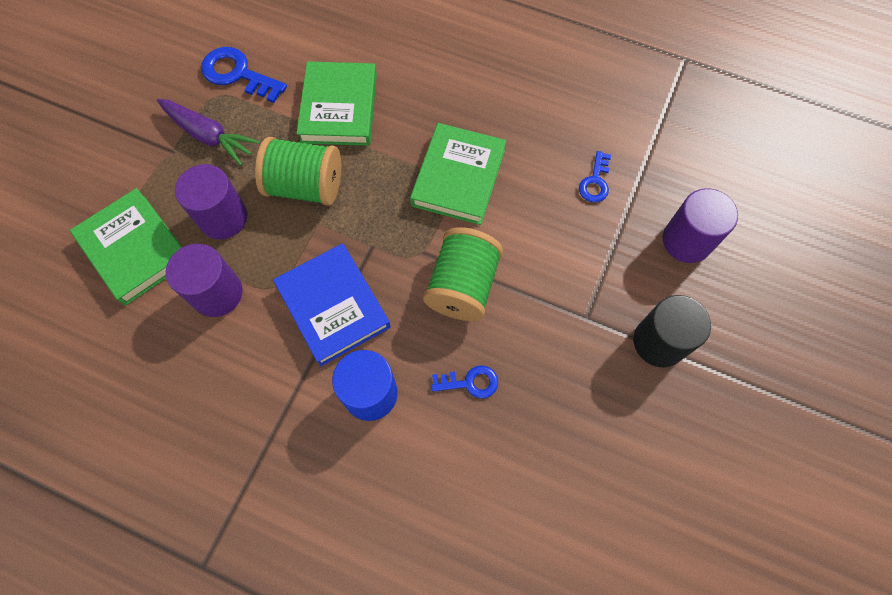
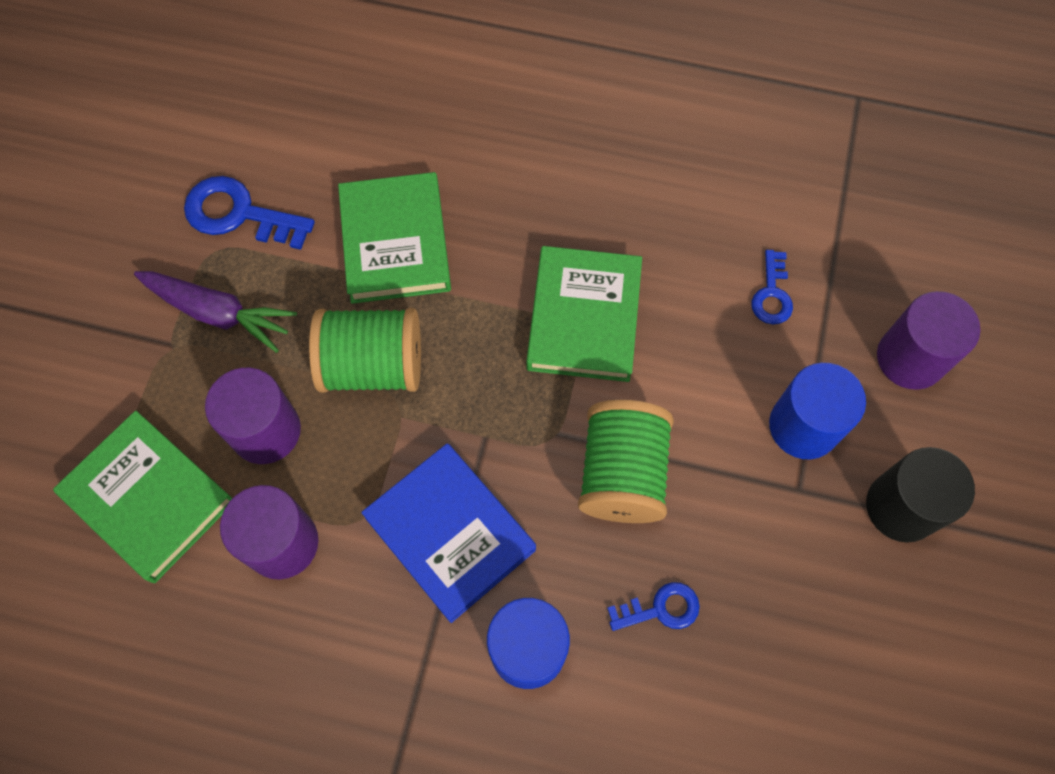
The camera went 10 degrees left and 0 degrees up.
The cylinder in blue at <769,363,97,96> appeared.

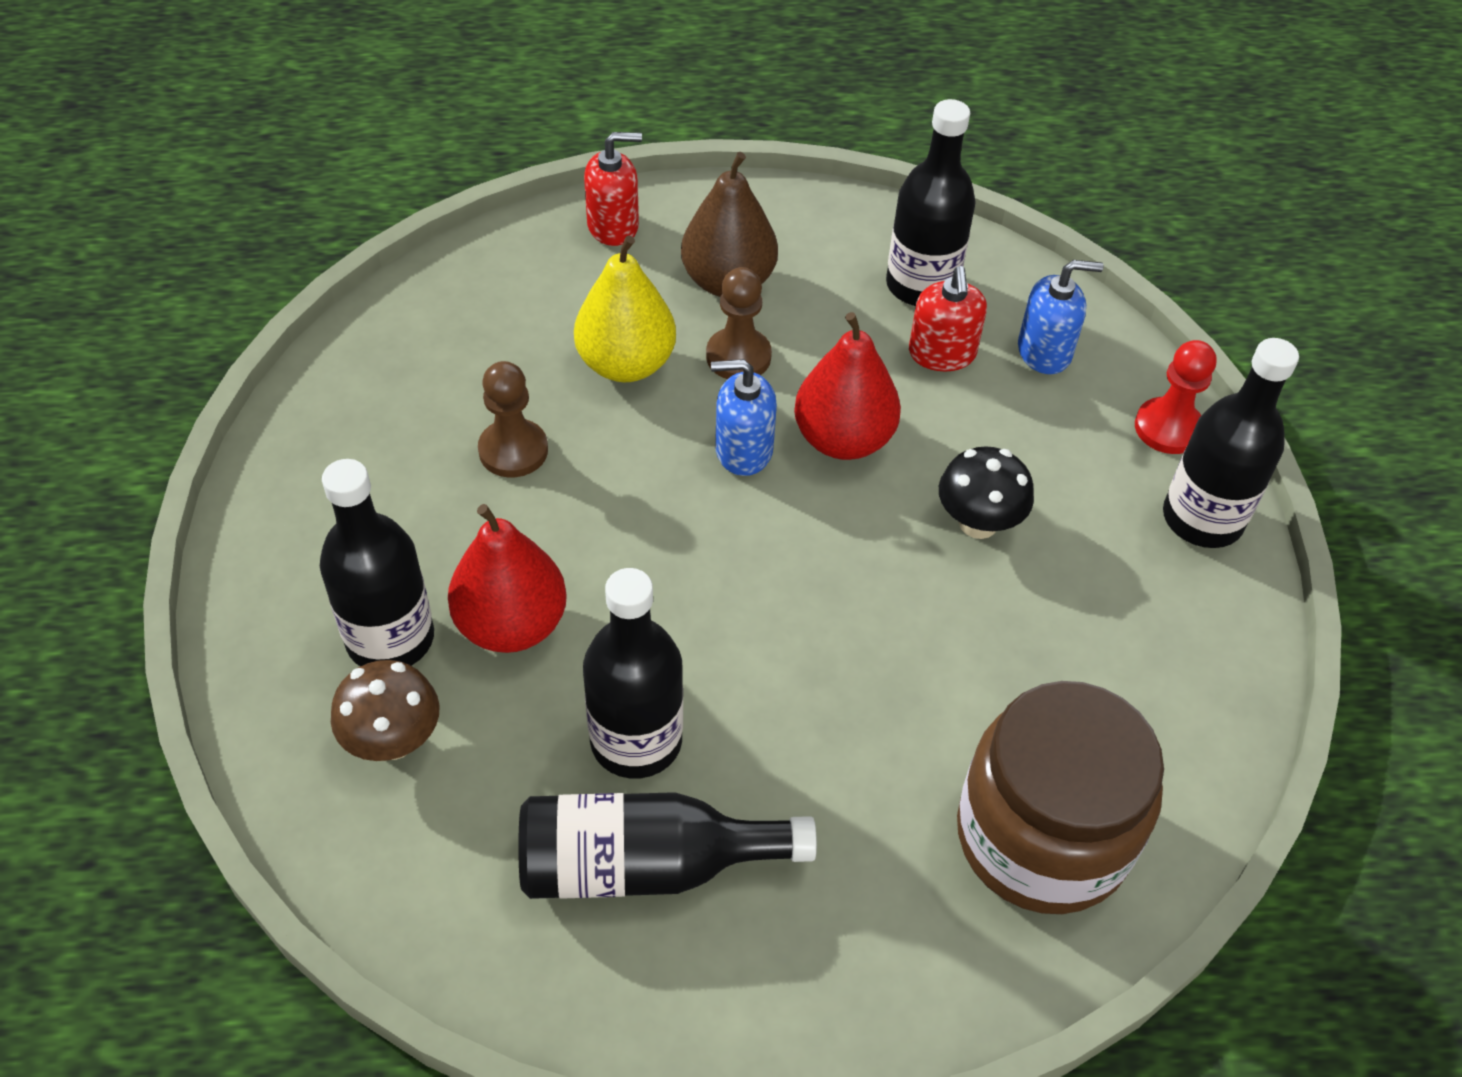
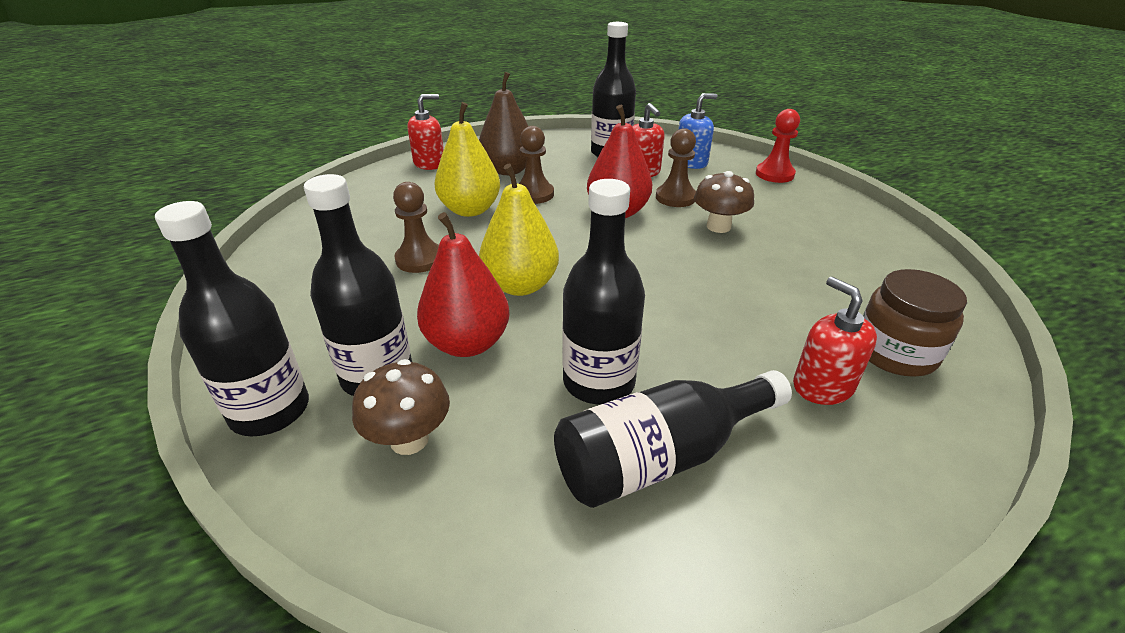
The camera went 20 degrees left and 15 degrees down.
The bottle in black moved from <1163,338,136,210> to <155,201,154,235>.
The pear in yellow at <479,164,80,132> appeared.
The pawn in brown at <656,128,40,79> appeared.
The mushroom in black at <939,446,95,93> became the mushroom in brown at <694,171,60,62>.
The soap dispenser in red at <793,277,84,128> appeared.
The jar in brown at <957,681,207,233> changed to 0.62 times the size.
The soap dispenser in blue at <711,359,66,117> disappeared.

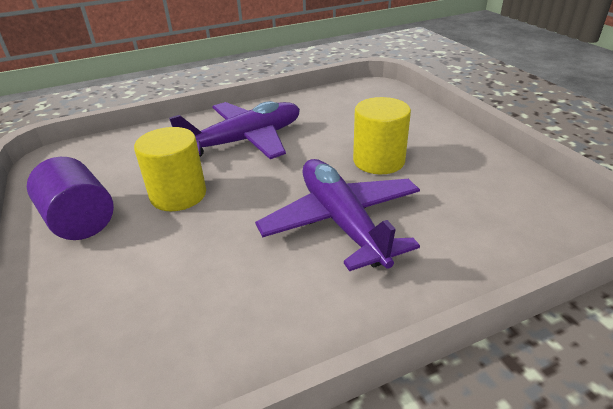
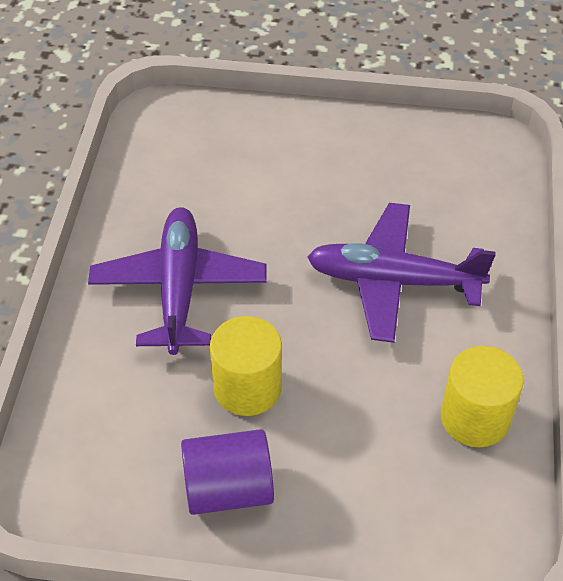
The camera went 60 degrees left and 15 degrees up.
The cylinder in yellow moved from <353,97,58,77> to <441,346,83,101>.

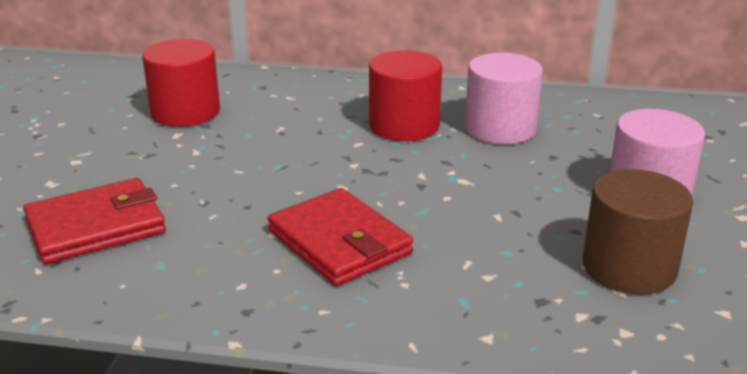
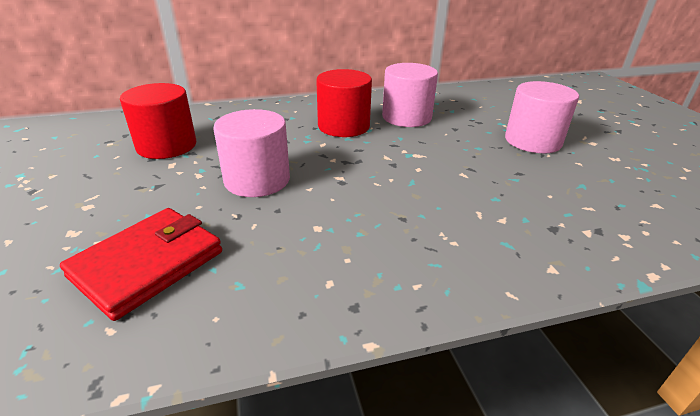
The camera went 25 degrees left and 5 degrees up.
The cylinder in pink at <213,109,77,88> appeared.
The wallet in red at <268,188,145,98> disappeared.
The cylinder in brown at <583,169,110,125> disappeared.

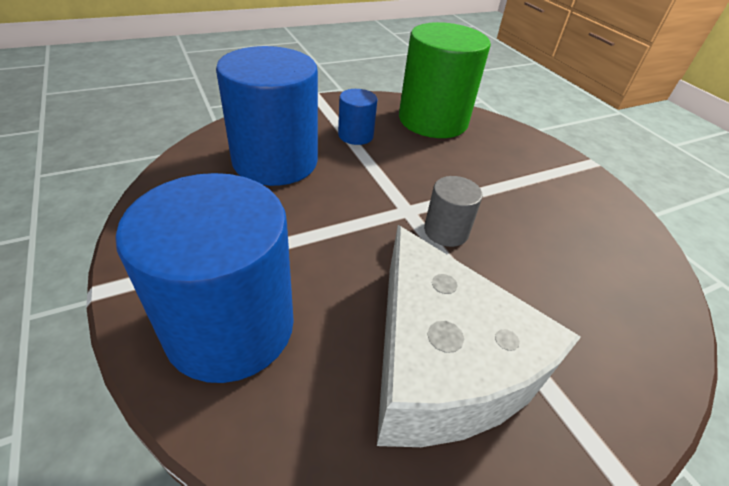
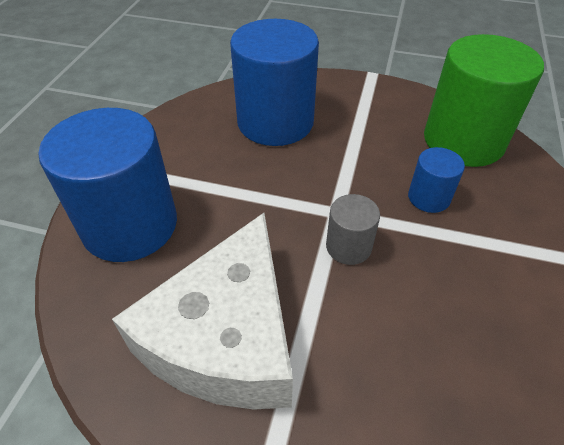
The camera went 45 degrees right and 5 degrees up.
The cylinder in blue moved from <338,89,40,56> to <408,147,57,66>.

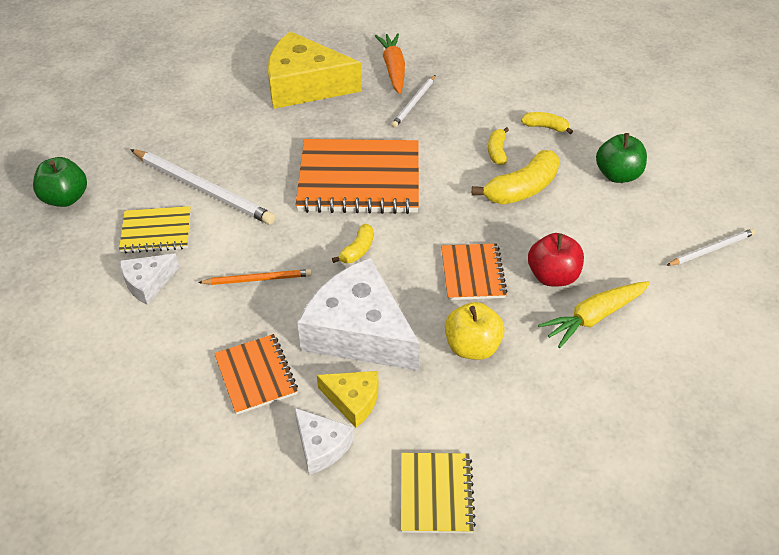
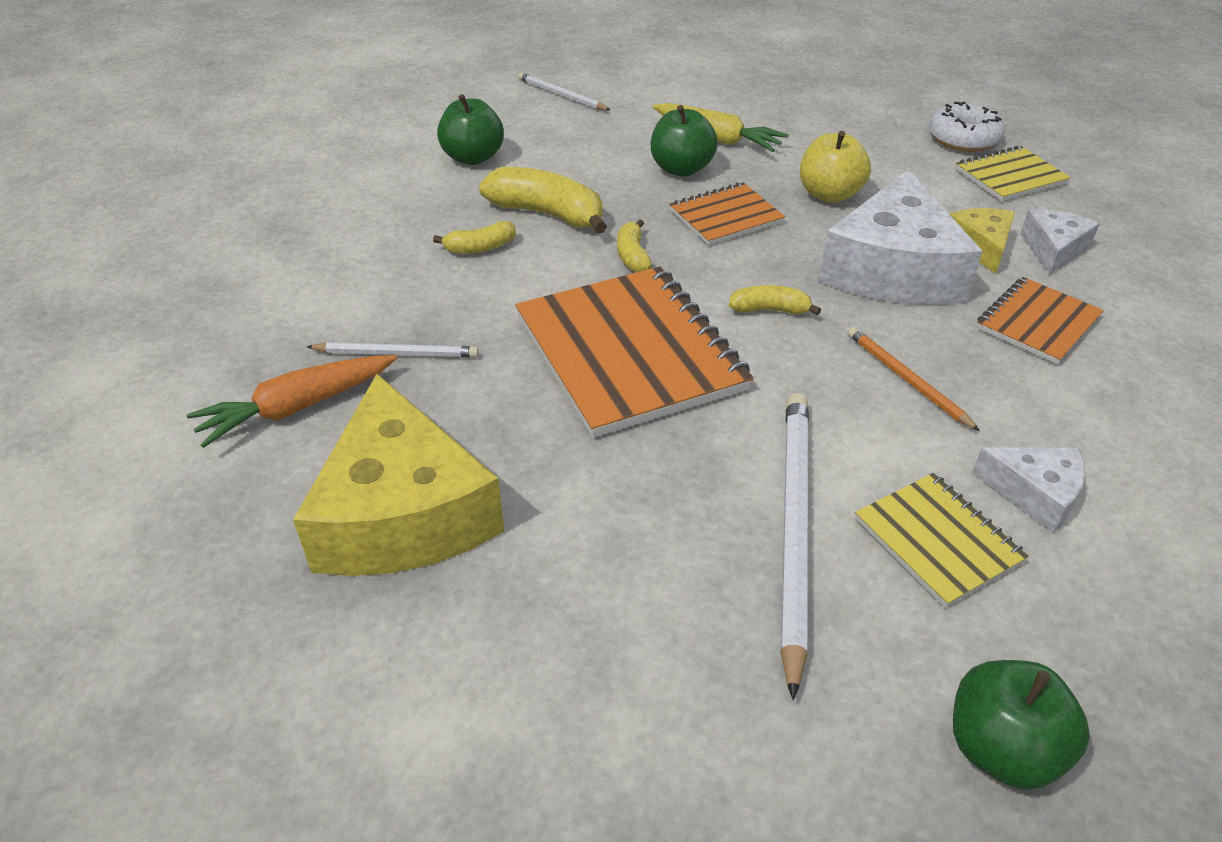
The camera went 115 degrees left and 5 degrees down.
The banana in yellow moved from <521,112,52,22> to <617,219,35,53>.
The apple in red at <528,233,56,53> became the apple in green at <651,105,67,71>.
The donut in white at <929,102,76,50> appeared.

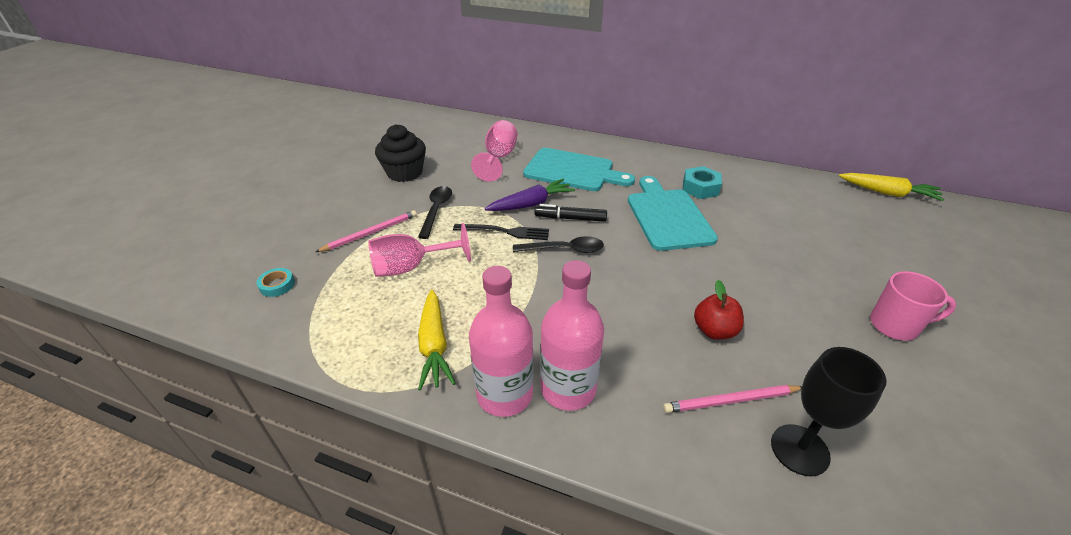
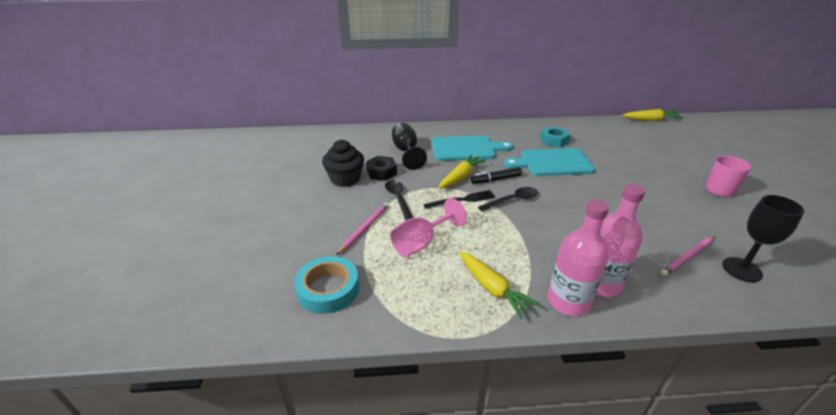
The camera went 25 degrees left and 5 degrees down.
The tape in turquoise at <257,268,38,29> changed to 2.11 times the size.
The nut in black at <366,156,31,25> appeared.
The goblet in pink at <471,120,46,62> became the goblet in black at <392,123,35,47>.
The carrot in purple at <485,179,90,32> became the carrot in yellow at <438,154,48,35>.
The cutting board in turquoise at <628,176,90,75> turned 60 degrees counterclockwise.
The apple in red at <694,280,50,60> disappeared.

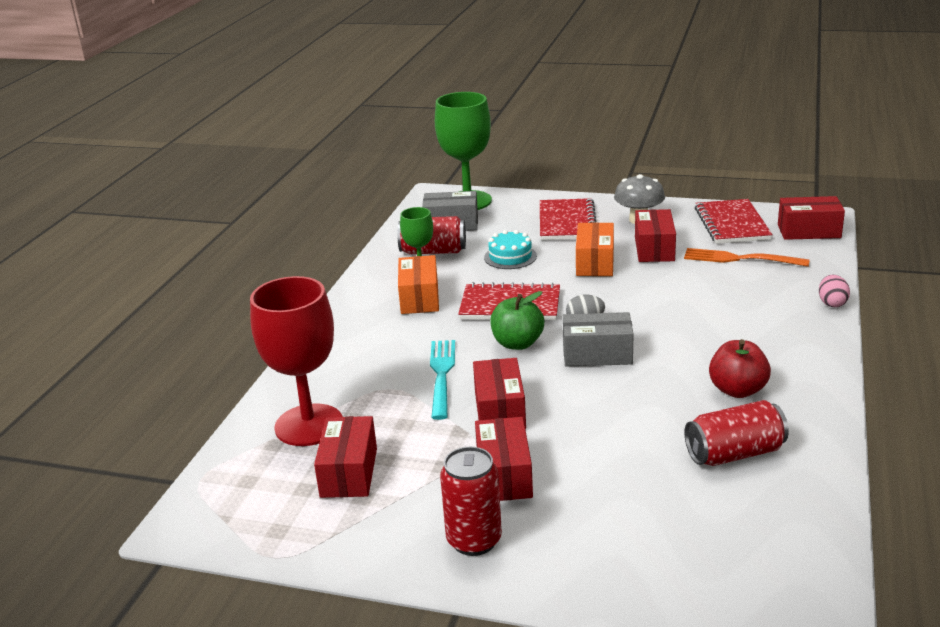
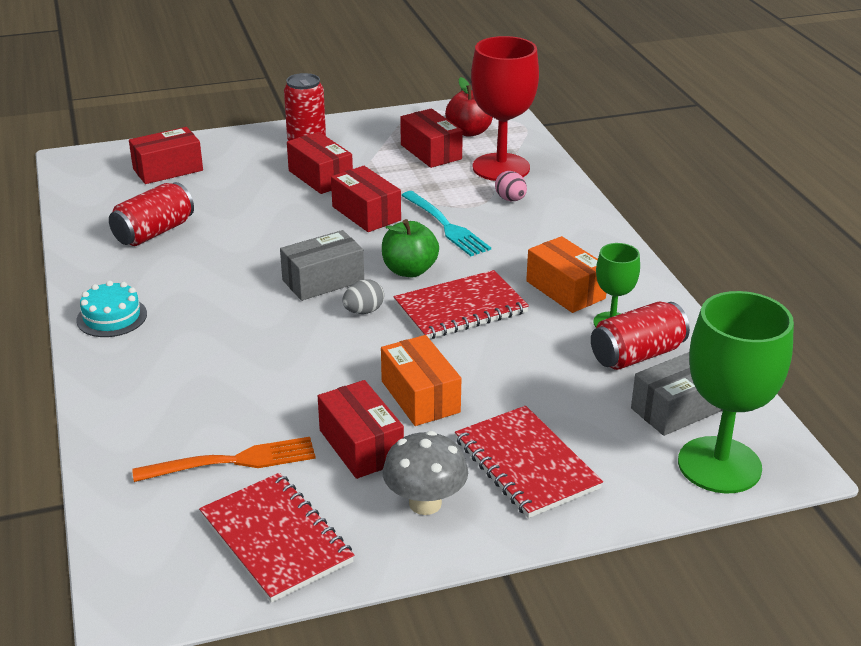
The camera went 145 degrees right and 5 degrees up.
The cake in turquoise moved from <484,230,53,39> to <76,281,71,56>.
The box in red moved from <778,196,67,44> to <129,127,74,57>.
The apple in red moved from <709,339,62,59> to <445,77,48,60>.
The egg in pink moved from <819,275,31,32> to <495,171,32,30>.

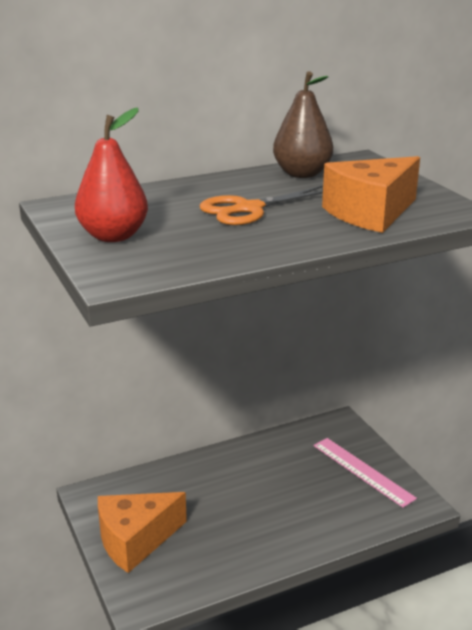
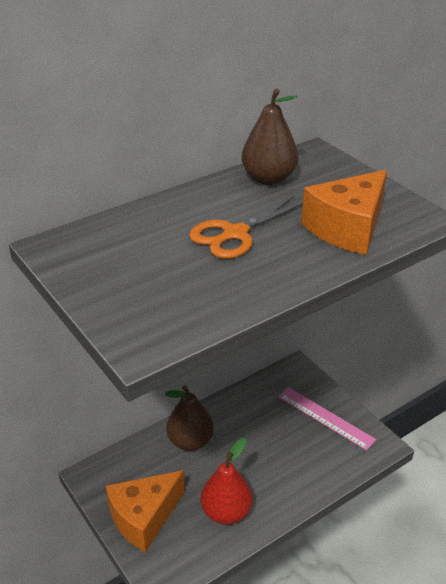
The camera went 10 degrees left and 10 degrees up.
The pear in brown at <165,385,49,66> appeared.
The pear in red moved from <75,107,73,135> to <201,438,52,87>.

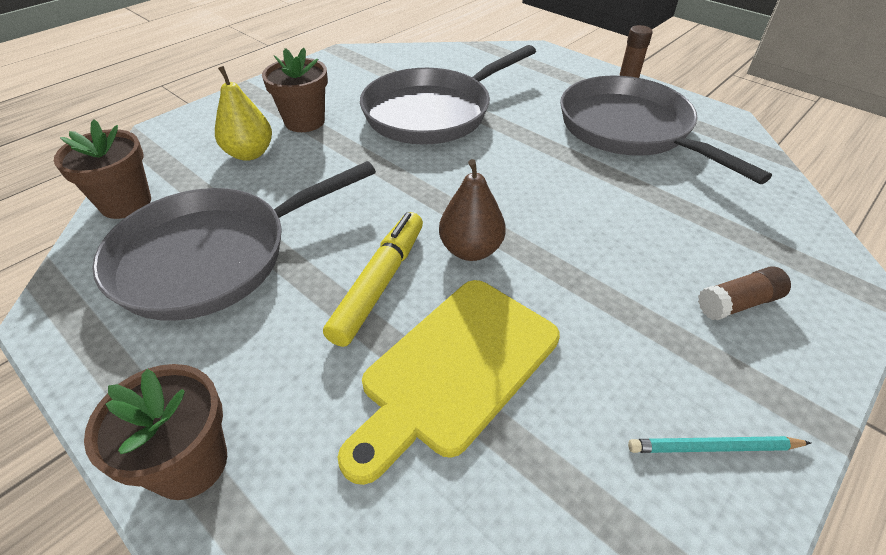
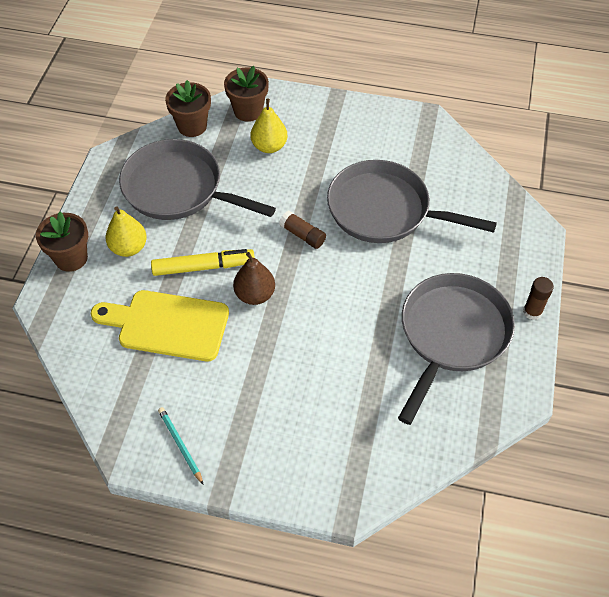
The camera went 60 degrees right and 10 degrees up.
The pear in yellow at <106,206,41,51> appeared.
The flower pot in brown moved from <262,48,66,84> to <224,66,45,56>.
The glue stick in brown moved from <698,266,93,54> to <279,211,47,38>.

